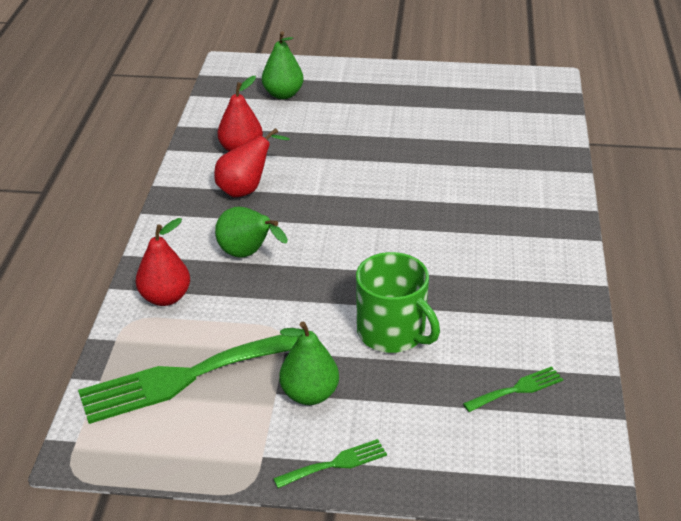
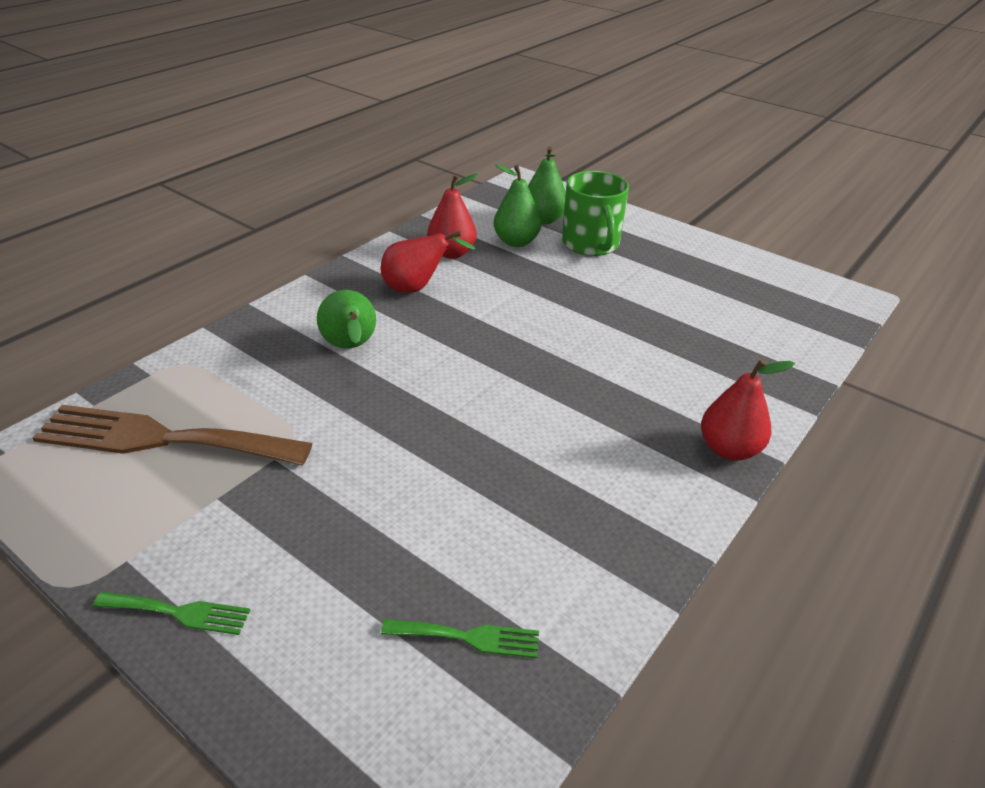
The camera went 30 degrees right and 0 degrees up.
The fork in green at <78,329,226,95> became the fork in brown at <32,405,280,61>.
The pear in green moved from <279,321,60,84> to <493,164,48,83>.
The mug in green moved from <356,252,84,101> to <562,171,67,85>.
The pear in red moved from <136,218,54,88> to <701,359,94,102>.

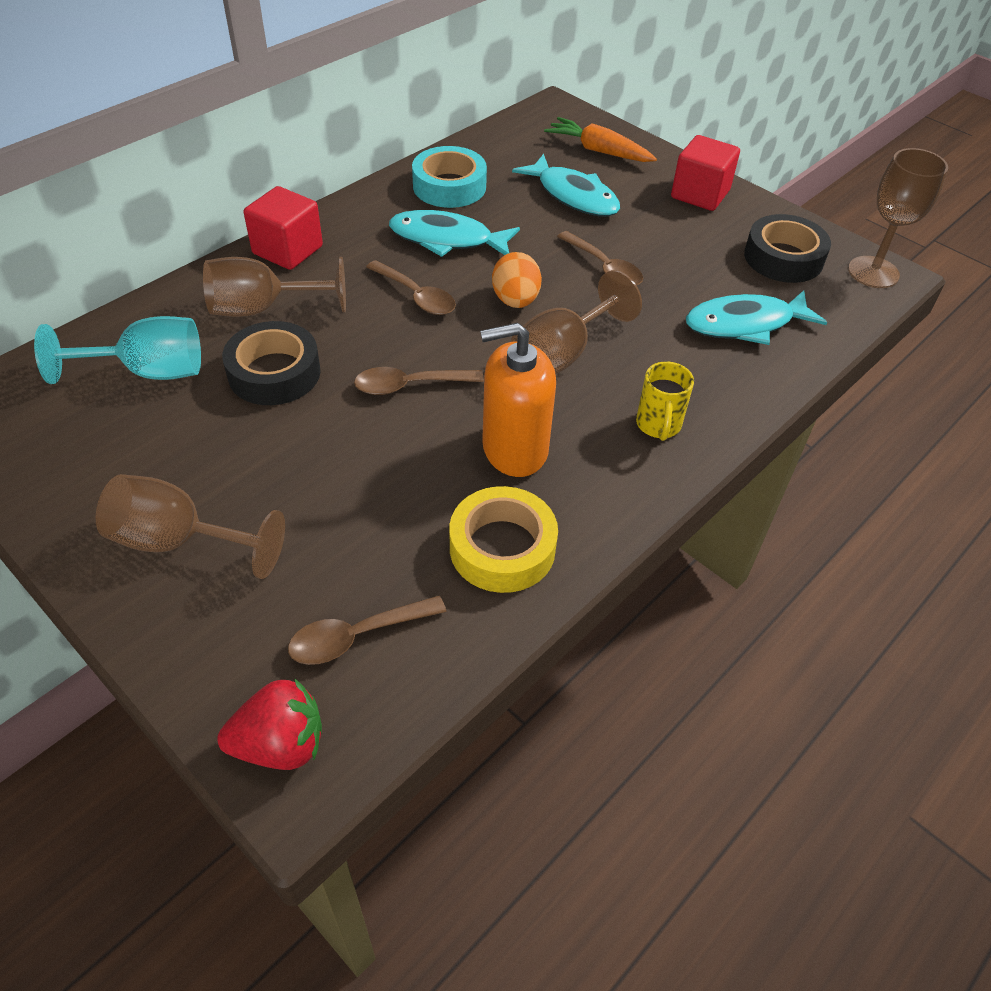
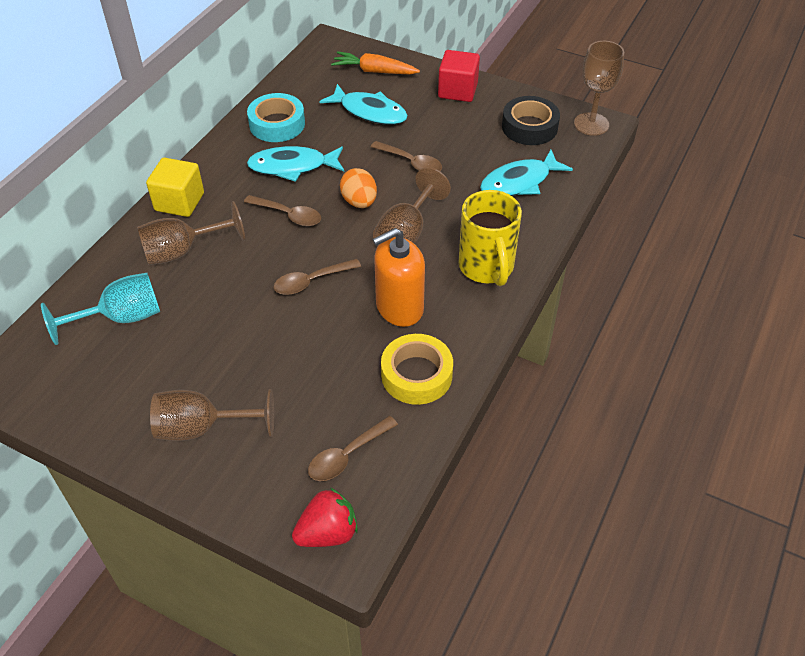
The camera went 15 degrees left and 0 degrees up.
The cube in red at <243,186,80,84> became the cube in yellow at <146,158,58,59>.
The mug in yellow at <636,362,58,79> changed to 1.77 times the size.
The tape in black at <222,321,99,84> disappeared.

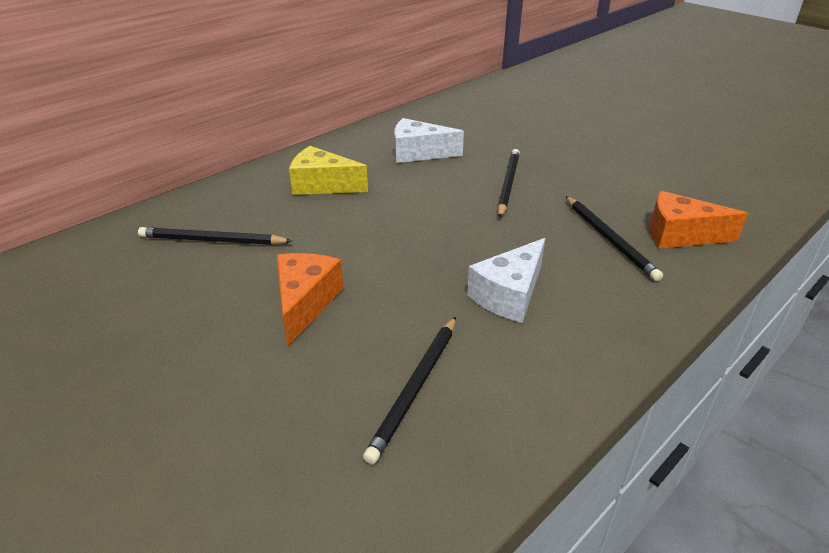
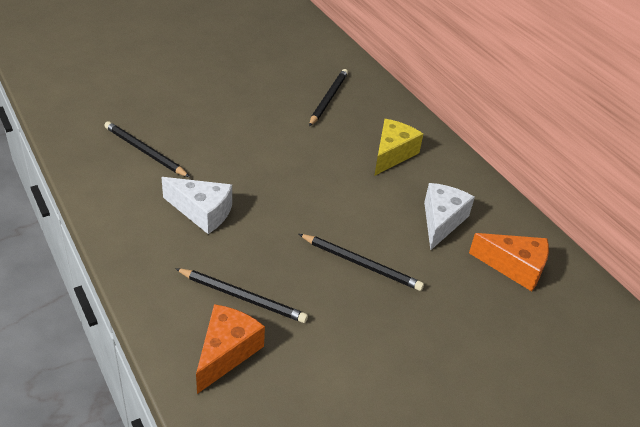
The camera went 100 degrees right and 5 degrees up.
The cheese in white at <467,238,78,85> turned 150 degrees clockwise.
The pencil in black at <566,196,97,85> turned 150 degrees counterclockwise.
The cheese in orange moved from <277,253,67,94> to <469,233,80,58>.

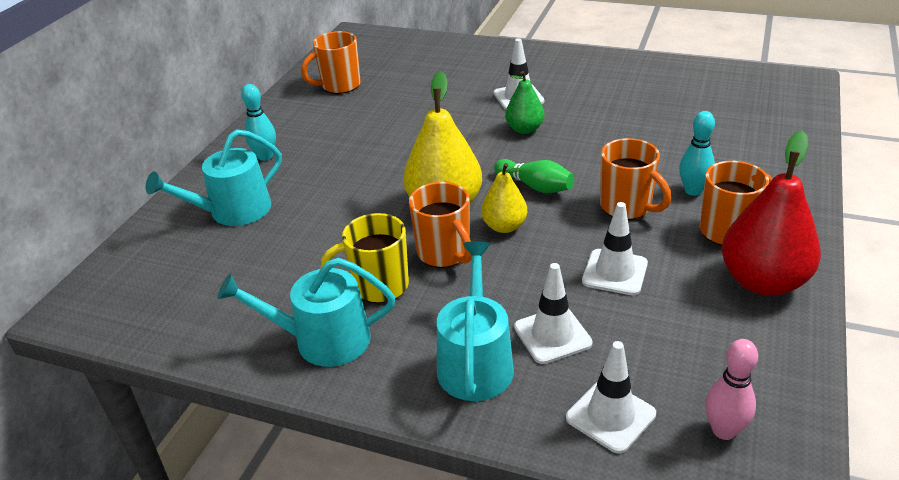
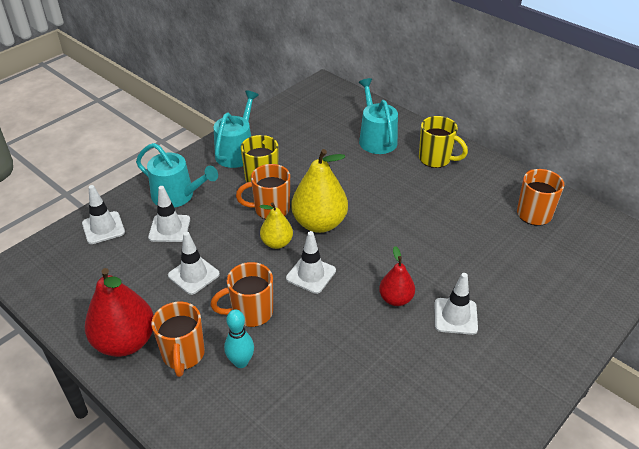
The camera went 110 degrees right and 5 degrees up.
The bowling pin in green at <494,159,80,34> was replaced by the traffic cone in white at <286,231,50,63>.
The pear in green at <505,71,39,63> became the pear in red at <379,246,36,60>.
The bowling pin in turquoise at <241,84,35,77> was replaced by the mug in yellow at <419,116,49,52>.
The bowling pin in pink at <705,339,53,101> disappeared.

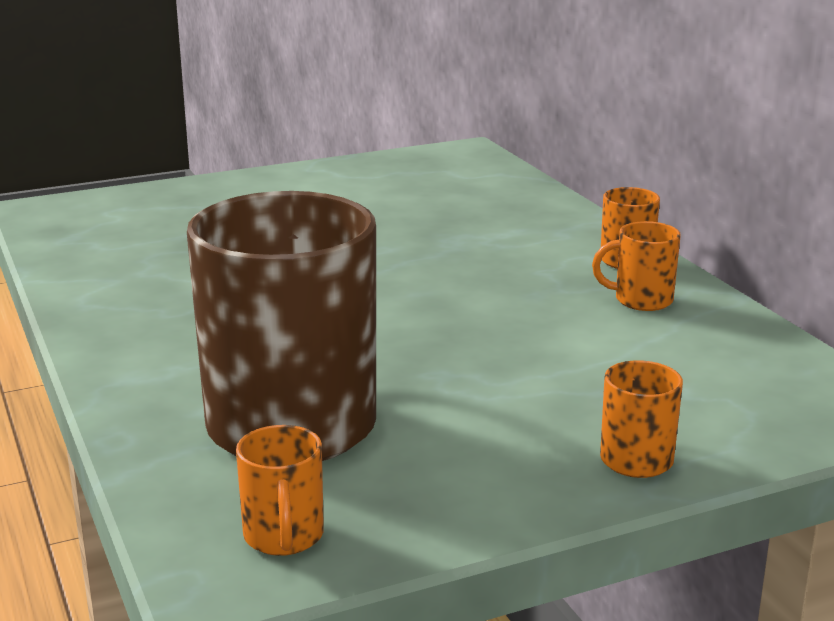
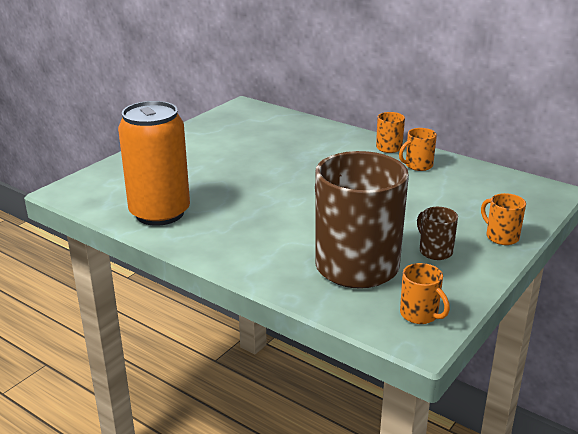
The camera went 30 degrees left and 5 degrees up.
The can in orange at <118,101,72,125> appeared.
The mug in brown at <417,207,41,53> appeared.

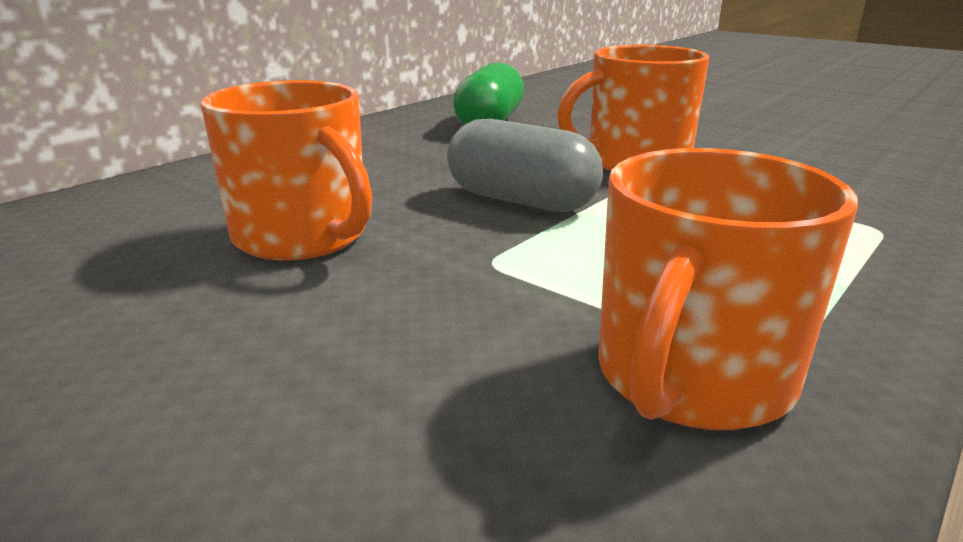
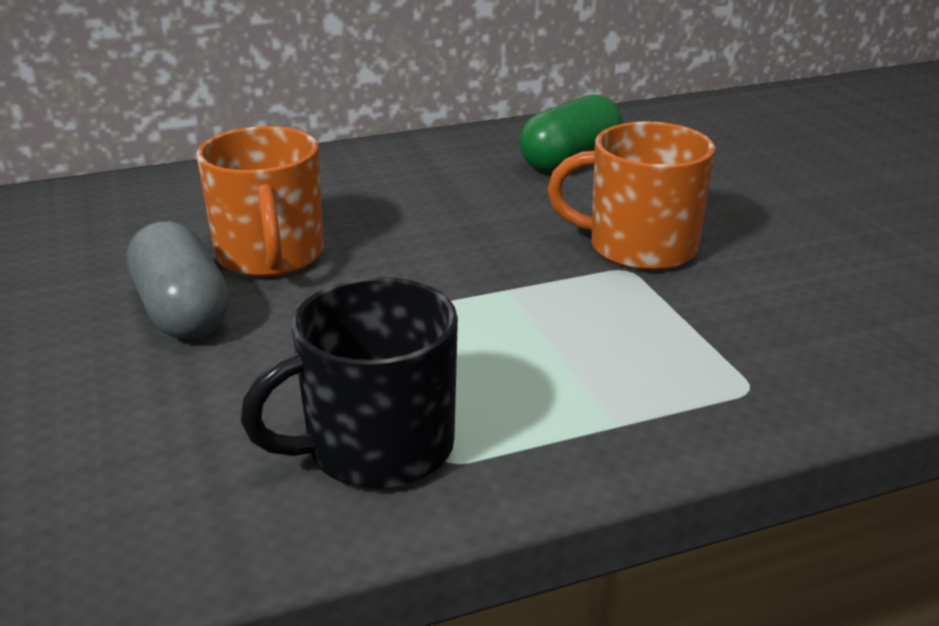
The camera went 30 degrees right and 5 degrees up.
The capsule in grey moved from <447,119,156,93> to <127,221,103,118>.
The mug in orange at <598,148,260,282> became the mug in black at <240,277,218,212>.

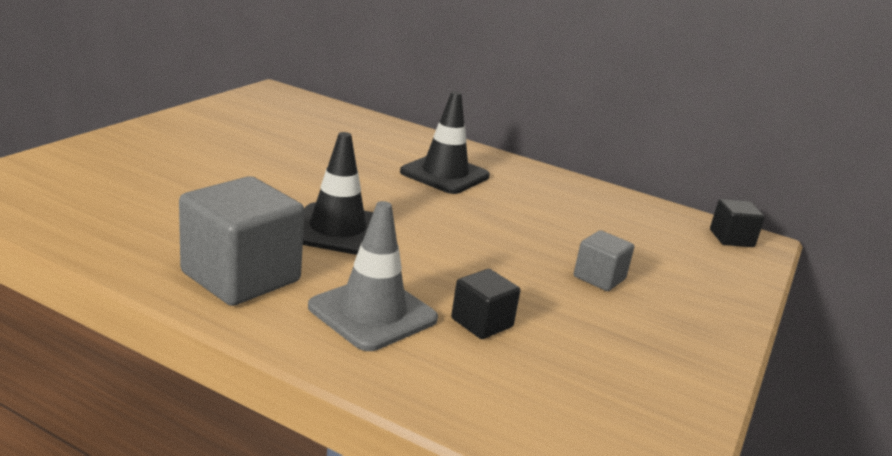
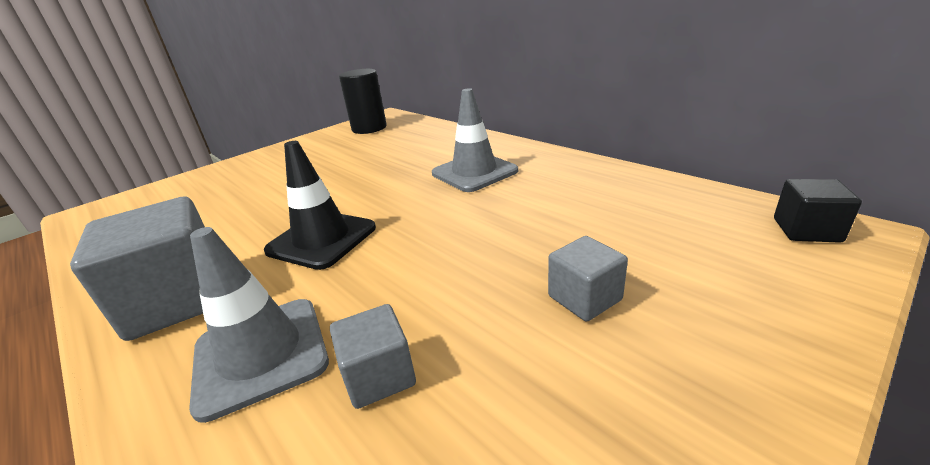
The camera went 25 degrees right and 5 degrees up.
The cube in black at <451,269,69,70> became the cube in grey at <330,304,86,105>.
The cylinder in black at <339,69,48,65> appeared.
The traffic cone in black at <400,91,90,103> became the traffic cone in grey at <432,88,86,104>.

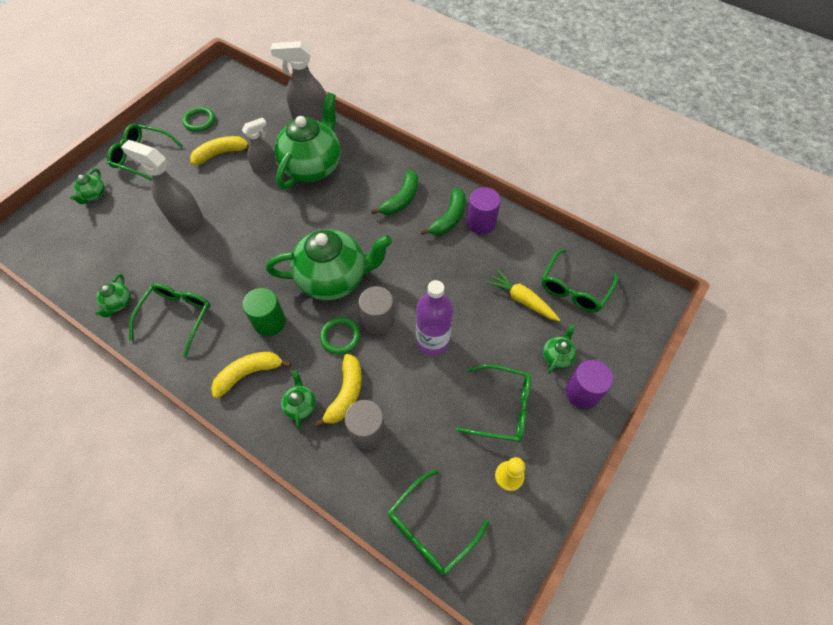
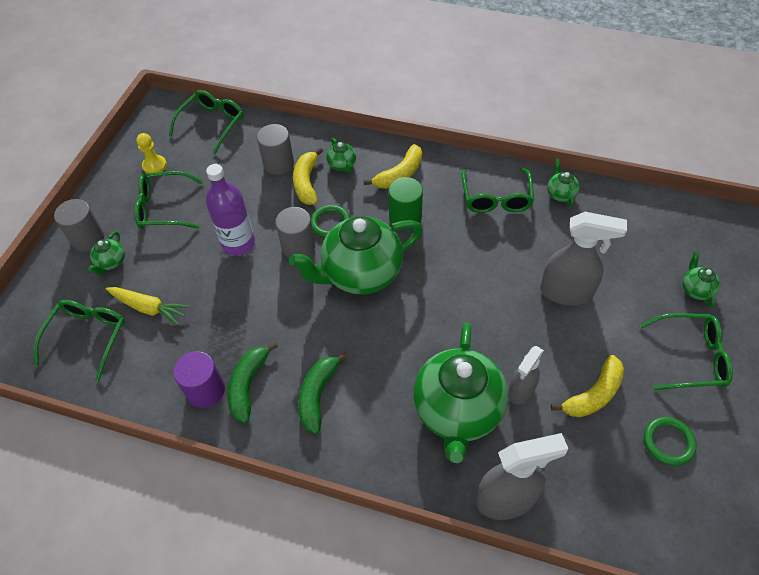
The camera went 165 degrees right and 5 degrees down.
The cylinder in purple at <566,360,47,49> became the cylinder in grey at <54,199,51,53>.

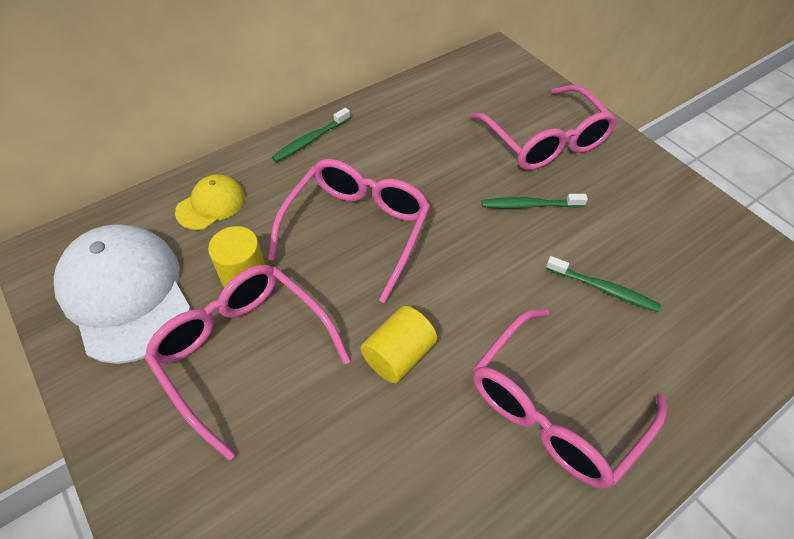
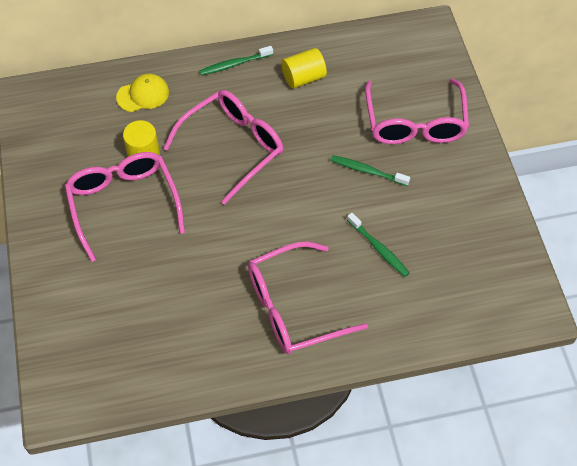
The camera went 25 degrees right and 5 degrees up.
The cylinder in yellow moved from <361,306,76,77> to <282,48,45,41>.
The cap in white at <54,224,137,140> disappeared.

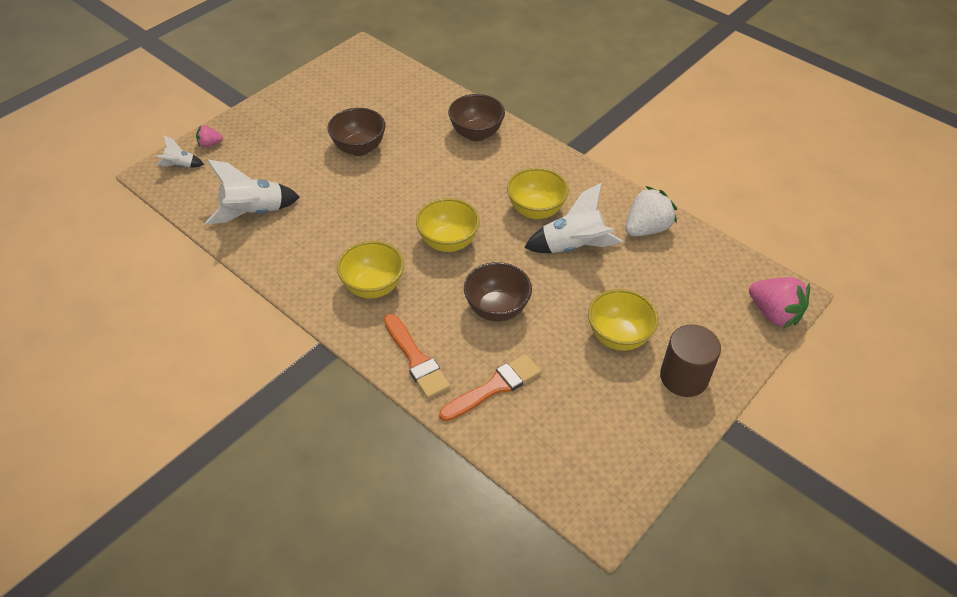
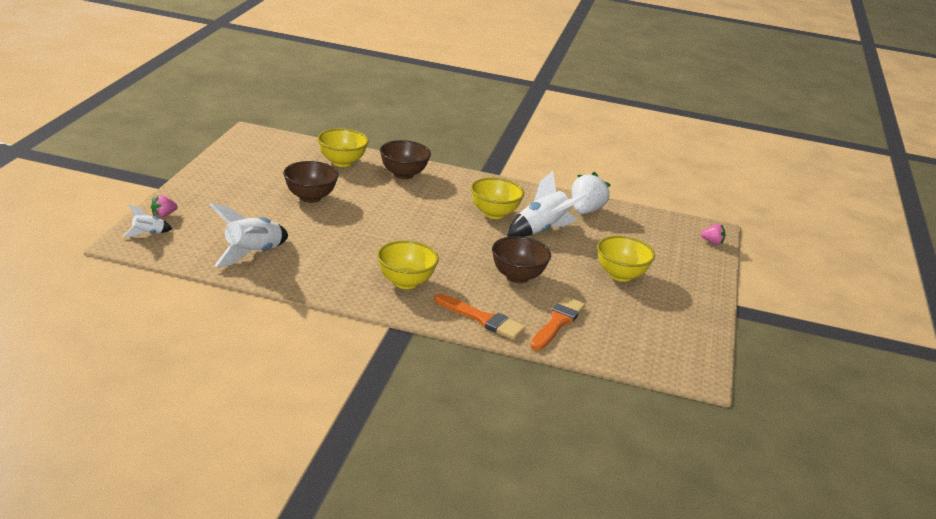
The camera went 30 degrees left and 20 degrees down.
The bowl in yellow moved from <416,198,64,54> to <317,128,52,39>.
The strawberry in pink at <749,277,61,52> changed to 0.52 times the size.
The cylinder in brown at <660,325,61,72> disappeared.

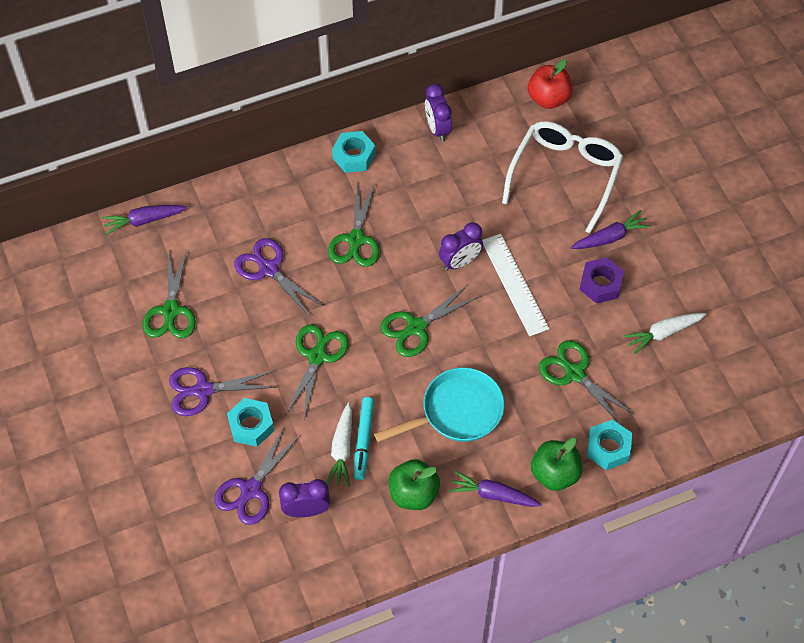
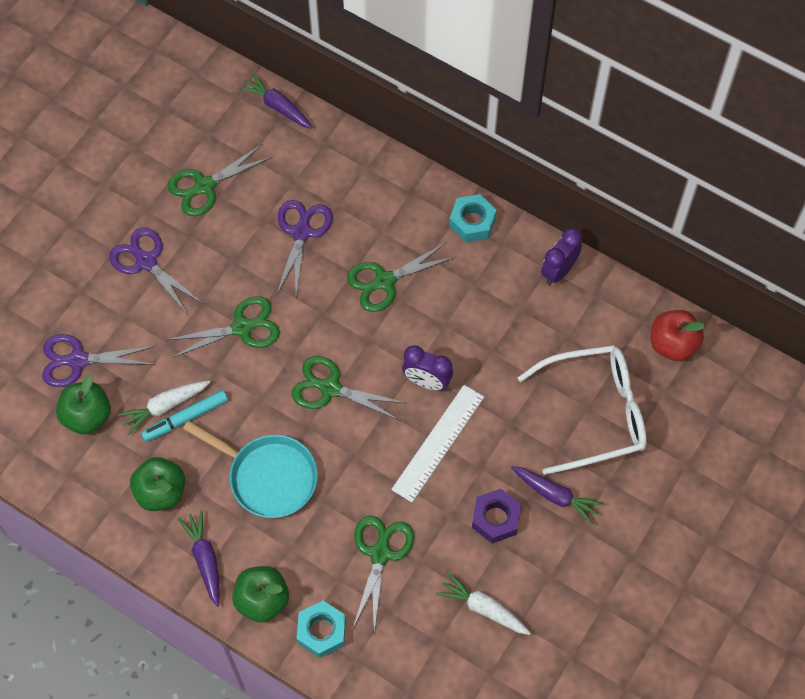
The camera went 55 degrees right and 5 degrees up.
The clock in purple at <279,479,51,38> was replaced by the apple in green at <56,376,55,58>.
The nut in turquoise at <227,398,47,49> disappeared.

